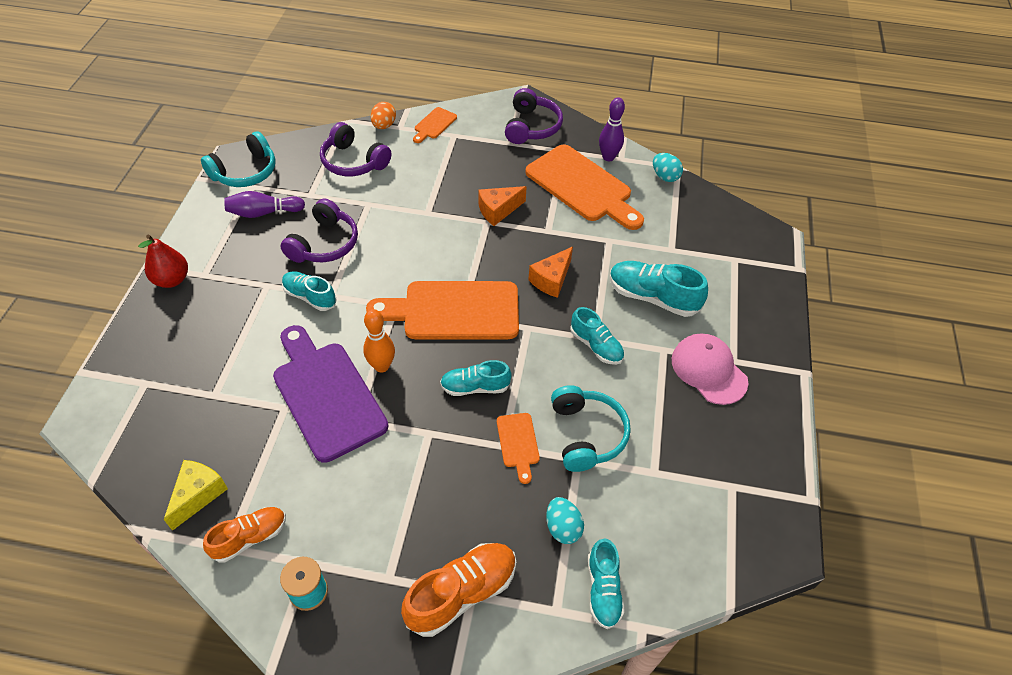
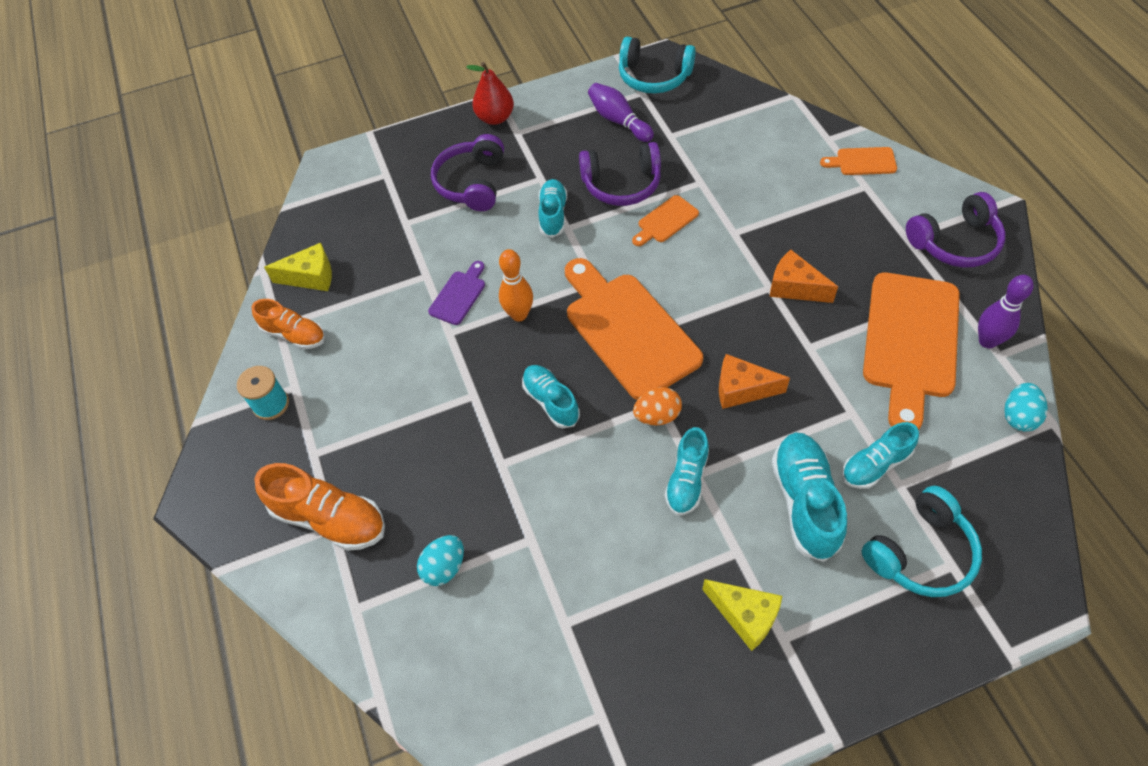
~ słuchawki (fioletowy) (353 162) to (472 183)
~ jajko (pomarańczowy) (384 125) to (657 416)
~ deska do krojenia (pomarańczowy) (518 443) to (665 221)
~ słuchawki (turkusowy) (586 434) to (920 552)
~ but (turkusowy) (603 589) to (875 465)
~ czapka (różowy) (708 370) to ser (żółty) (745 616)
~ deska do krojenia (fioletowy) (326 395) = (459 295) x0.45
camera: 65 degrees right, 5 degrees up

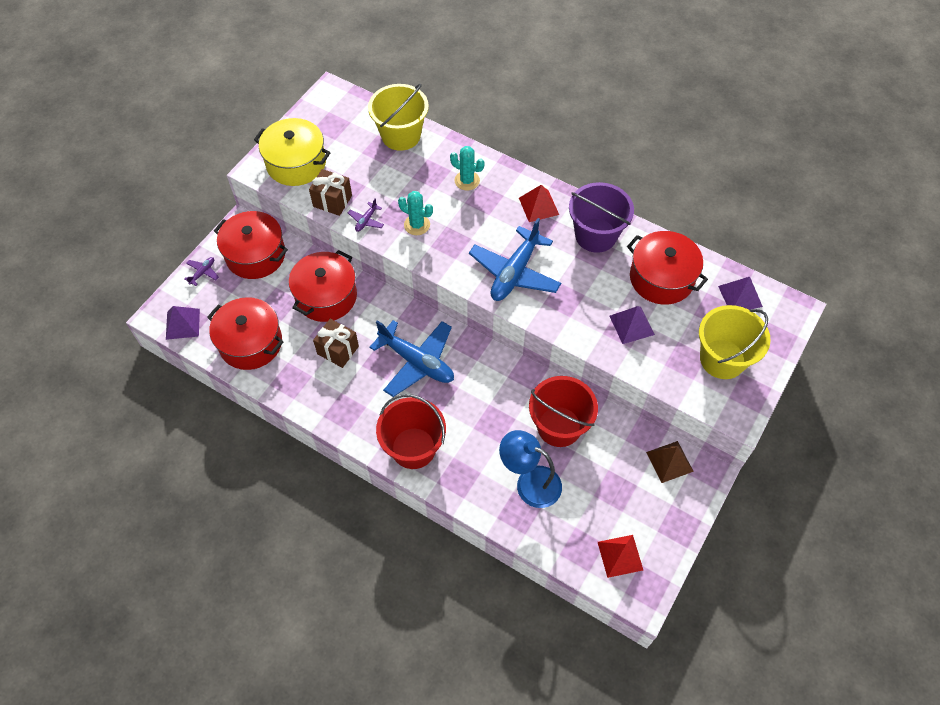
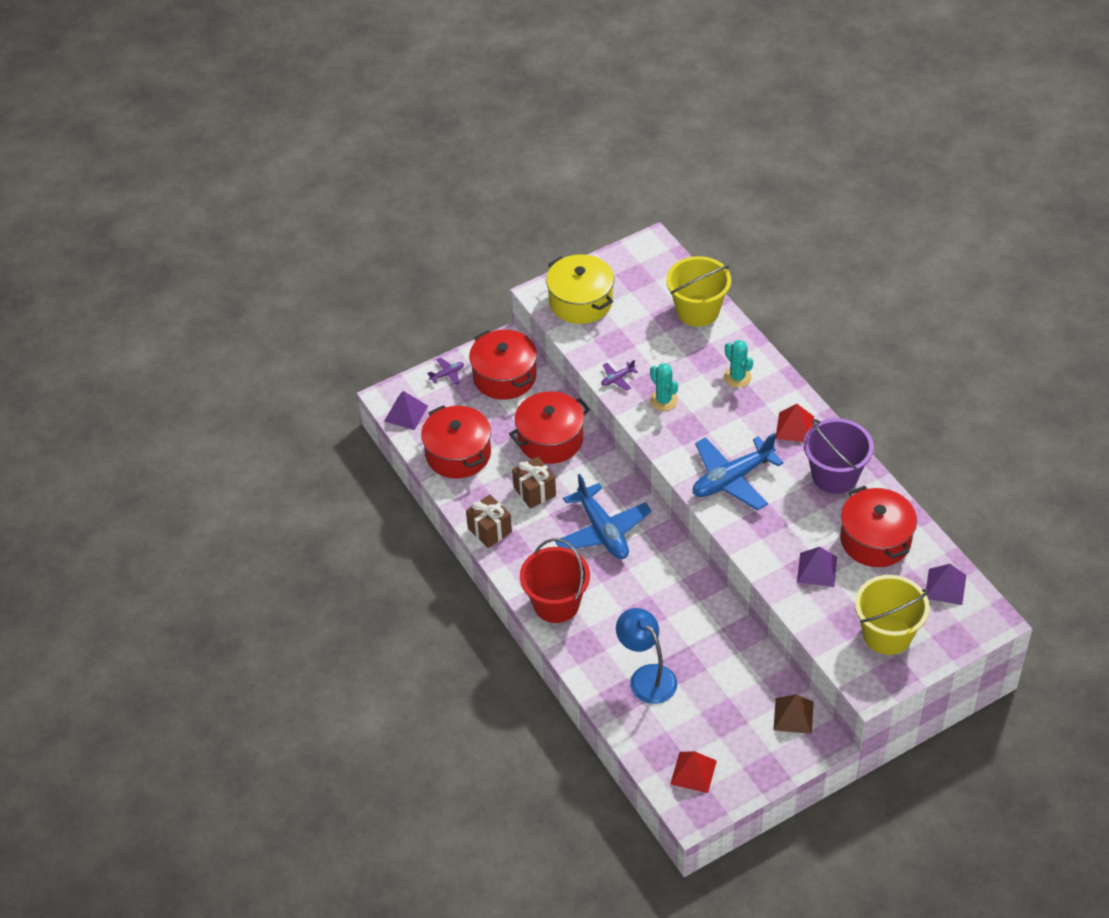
- wiadro (czerwony) (559 426)
~ prezent (brązowy) (332 201) to (489 530)
camera: 30 degrees right, 10 degrees down

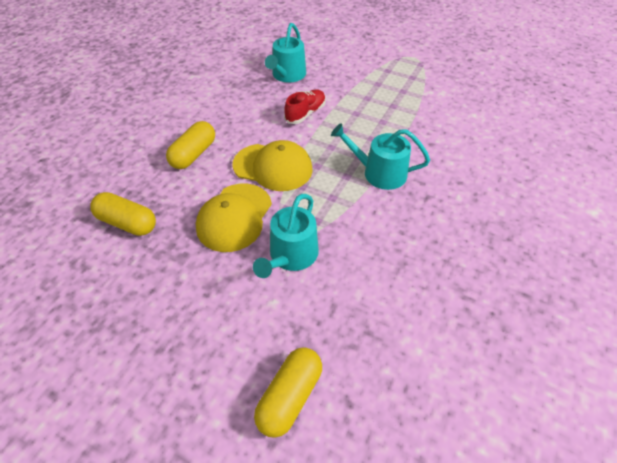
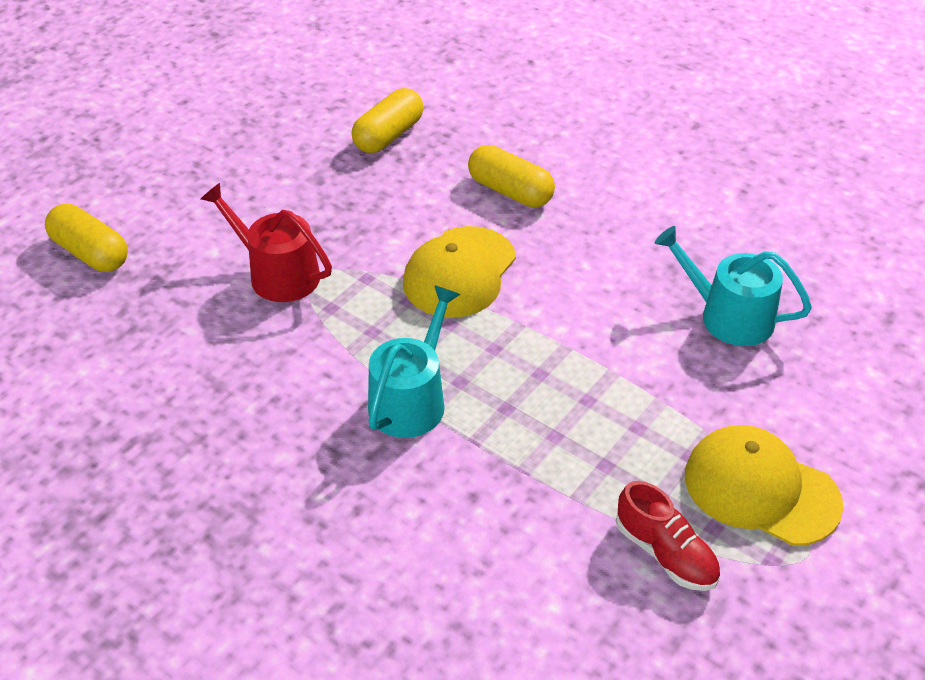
~ czapka (żółty) (234 217) to (761 489)
~ but (czerwony) (305 113) to (665 553)
~ konewka (turkusowy) (291 256) to konewka (czerwony) (277 274)
camera: 100 degrees right, 5 degrees down

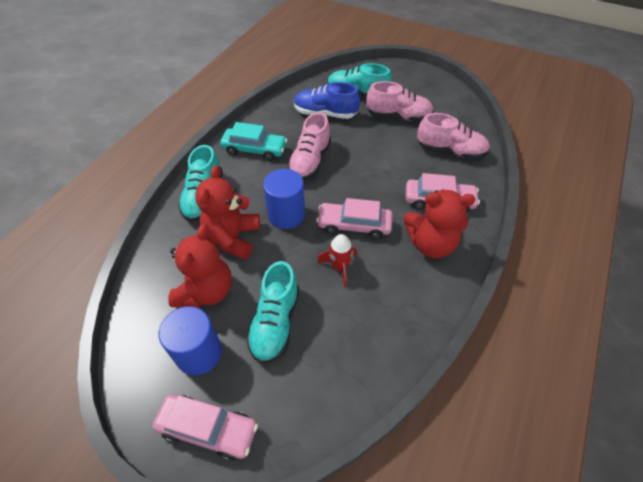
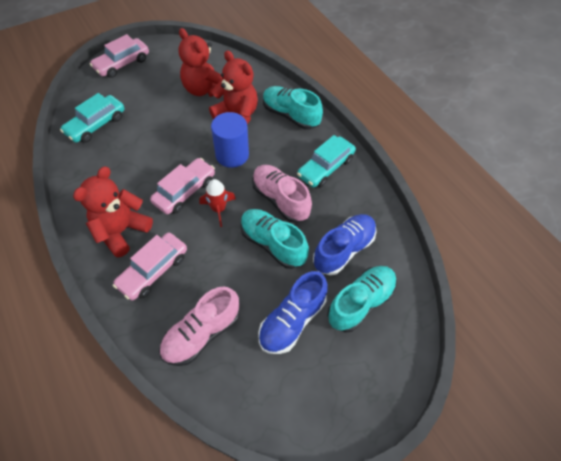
- walec (niebieski) (199 353)
+ samochód (turkusowy) (96 125)
~ but (turkusowy) (275 322) to (272 244)
~ rakieta (czerwony) (339 267) to (218 209)
~ but (różowy) (398 116) to but (niebieski) (292 320)
camera: 120 degrees right, 5 degrees up

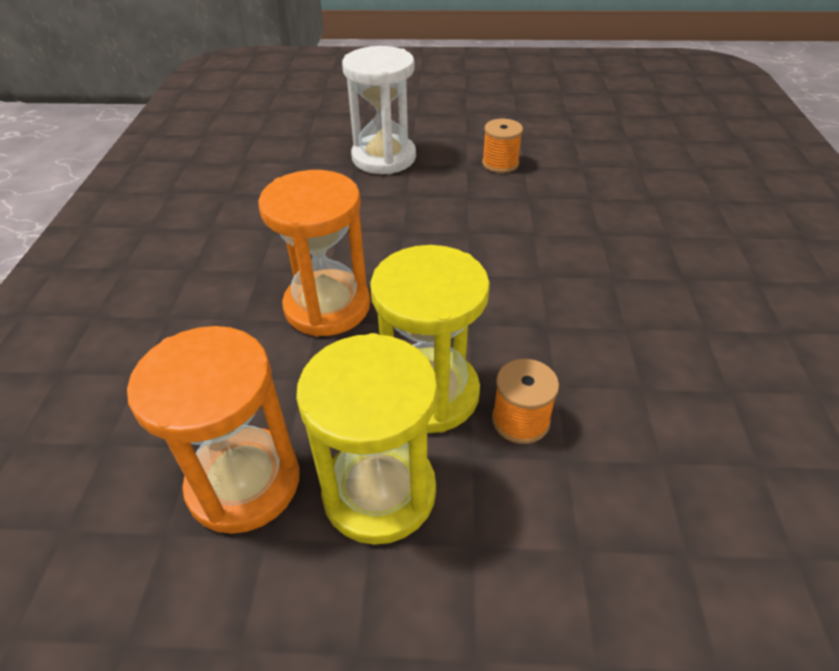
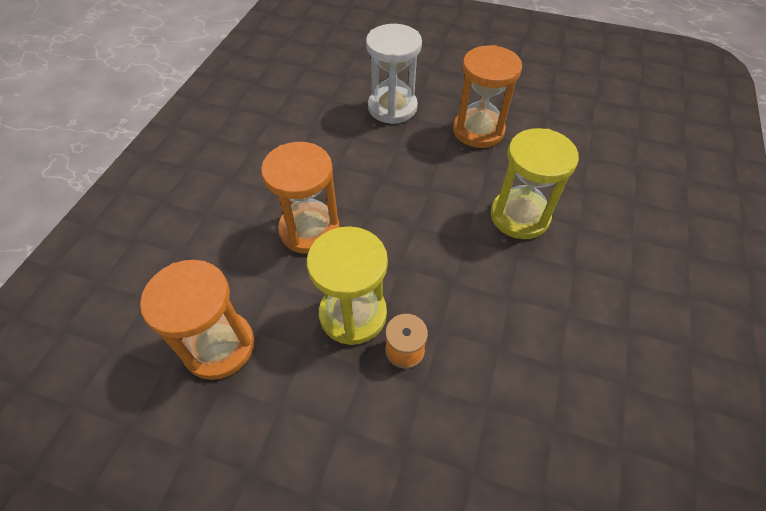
~ klepsydra (żółty) (379 492) to (519 216)
~ szpulka (pomarańczowy) (500 163) to klepsydra (pomarańczowy) (478 130)
camera: 15 degrees right, 10 degrees up

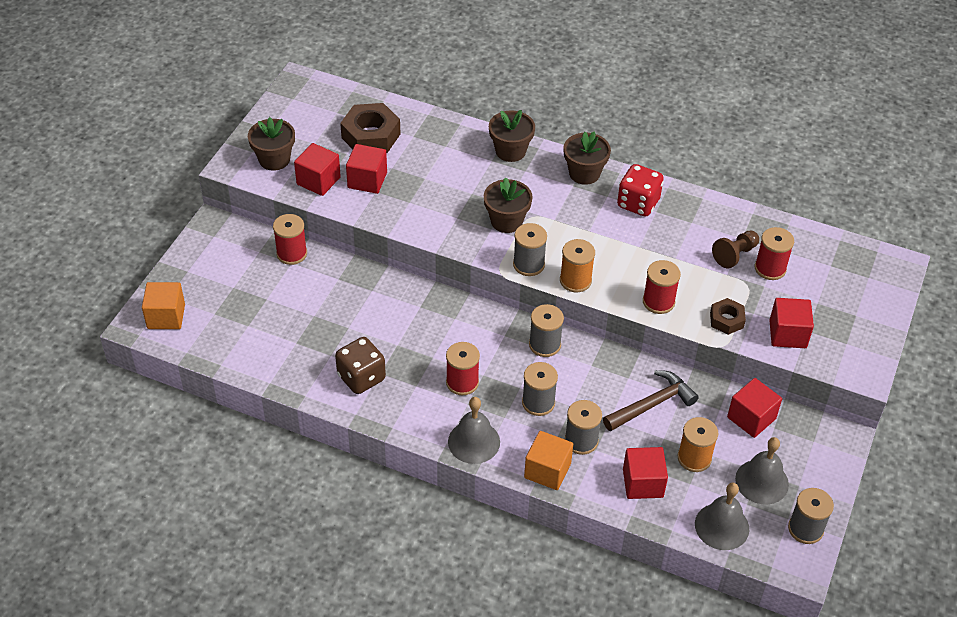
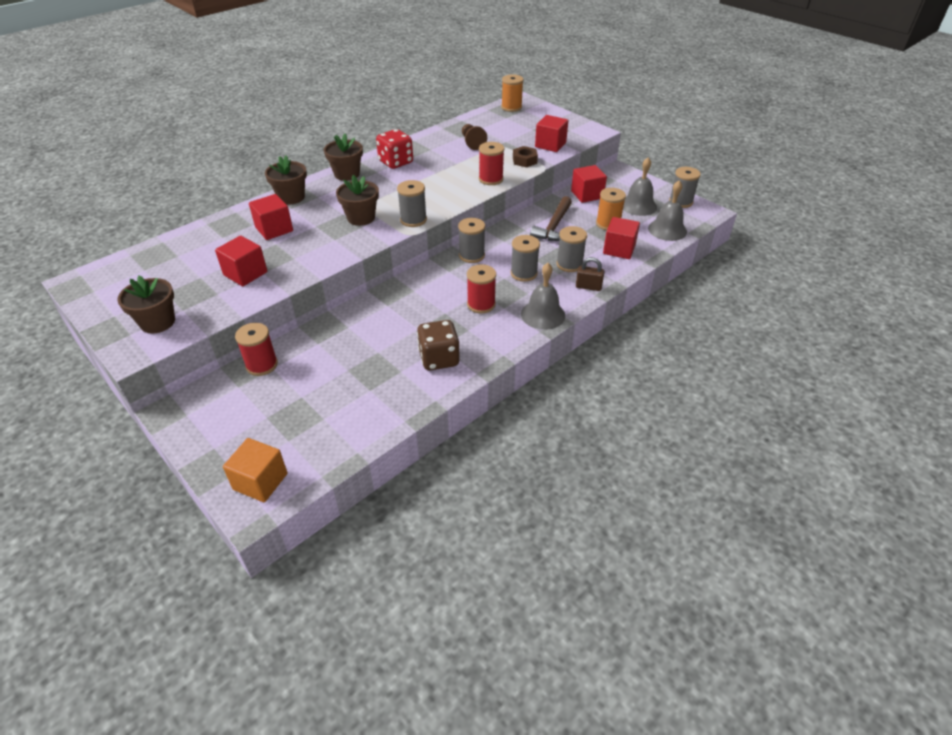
- nakrętka (brązowy) (371 136)
- szpulka (czerwony) (770 268)
~ sześcian (czerwony) (318 181) to (274 229)
~ szpulka (pomarańczowy) (575 280) to (511 107)
~ sześcian (pomarańczowy) (547 470) to kłódka (brązowy) (588 287)
~ młotek (brązowy) (652 404) = (554 226) 150 degrees counterclockwise
camera: 65 degrees left, 5 degrees down

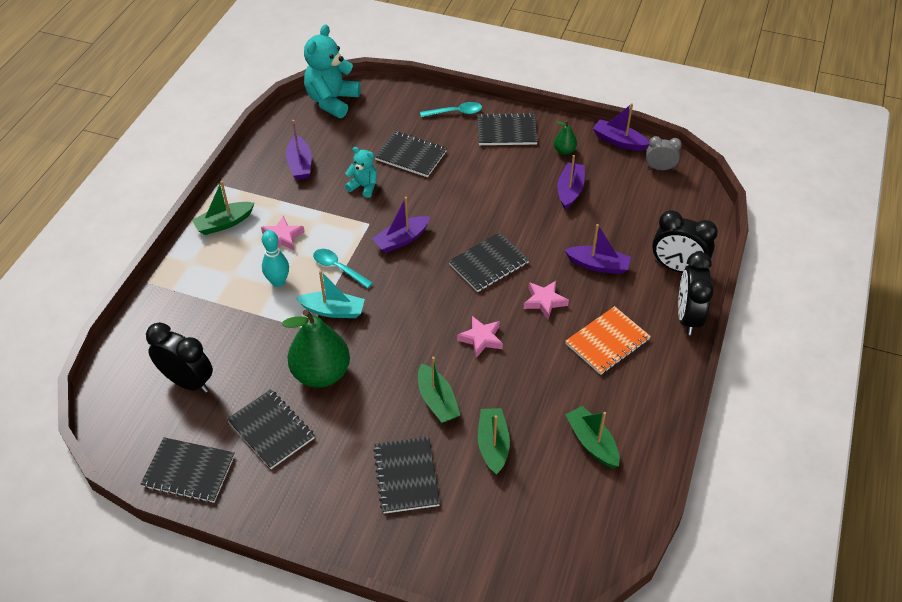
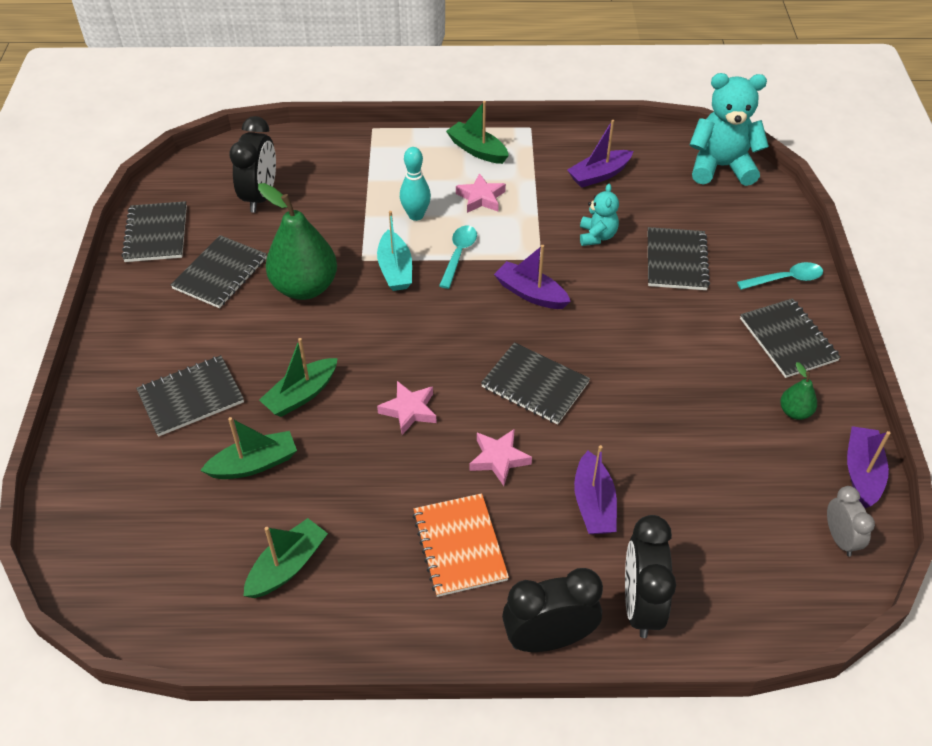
- łódka (fioletowy) (570 191)
~ łyżka (turkusowy) (455 112) = (785 279) 75 degrees counterclockwise
~ zeszyt (pomarańczowy) (607 342) = (460 546) 45 degrees clockwise
camera: 70 degrees right, 0 degrees up

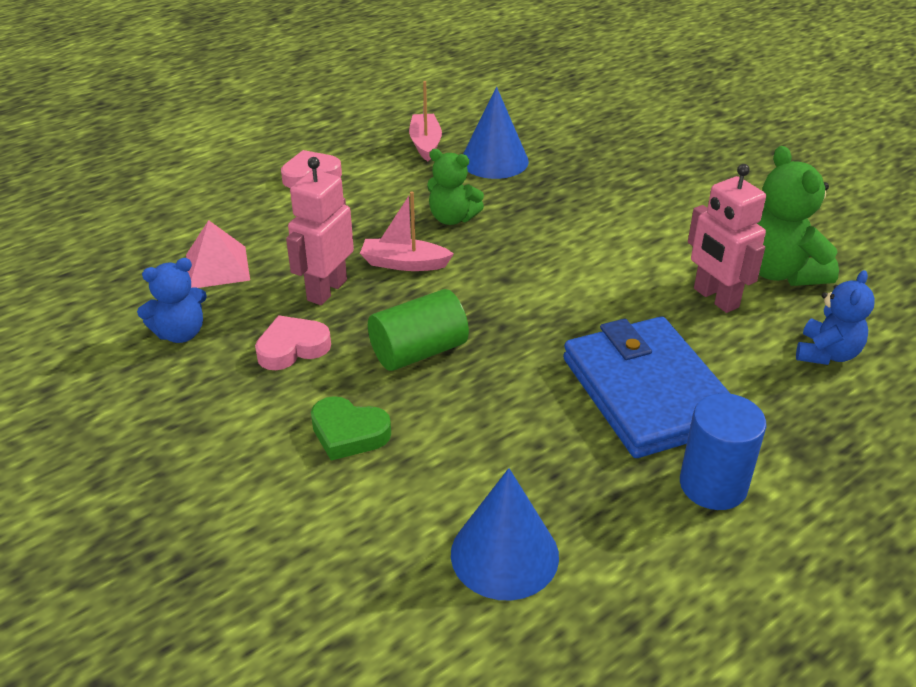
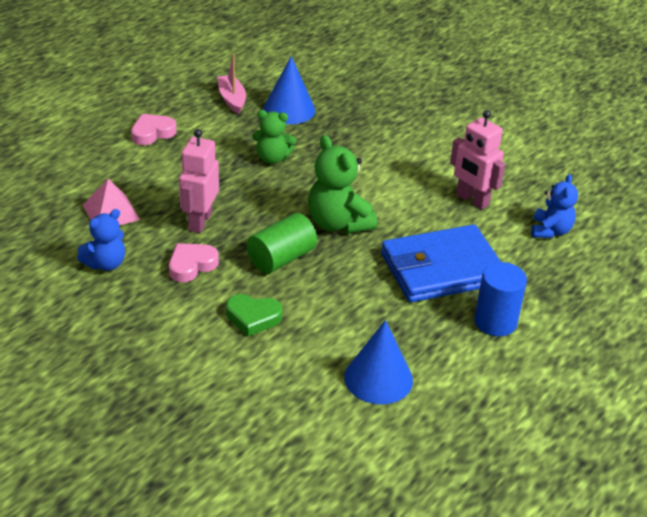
- łódka (różowy) (404 263)
~ miś (zielony) (780 272) to (338 223)
~ portfel (niebieski) (647 392) = (442 269) 75 degrees counterclockwise
camera: 15 degrees left, 0 degrees up

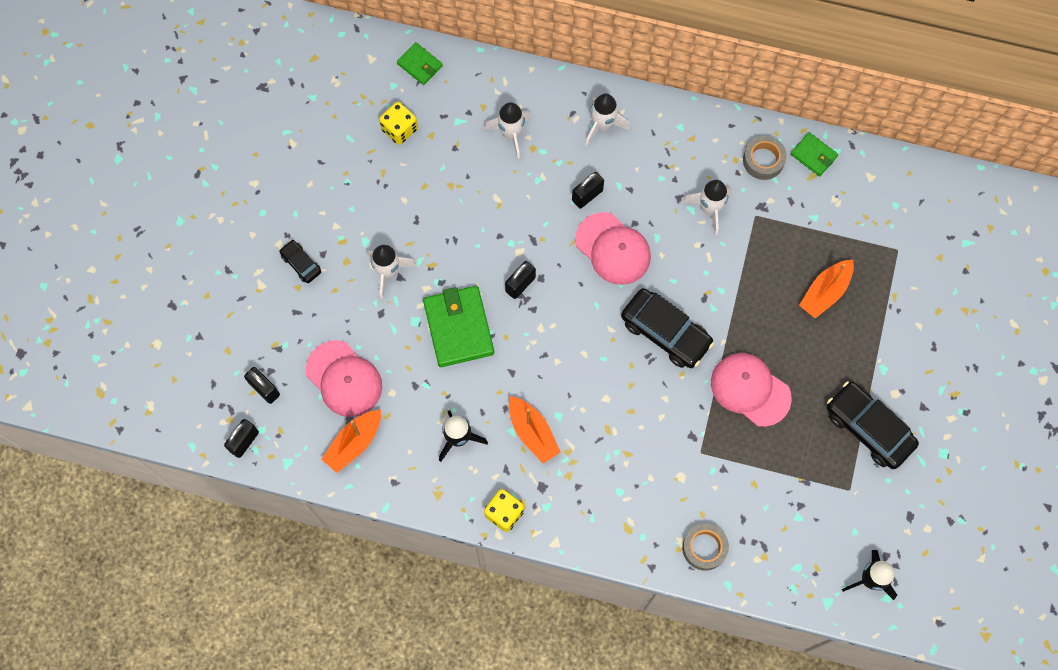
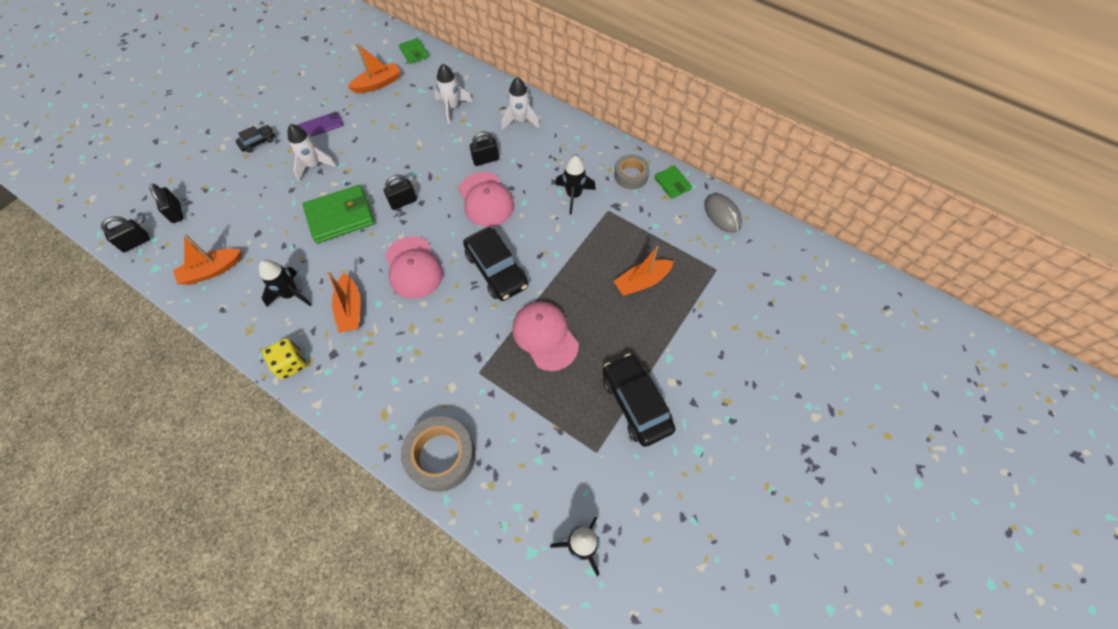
+ telefon (fioletowy) (320 126)
+ myszka (szary) (722 214)
~ czapka (różowy) (344 379) to (413 268)
~ kostka do gry (żółty) (399 129) to łódka (pomarańczowy) (378 84)
~ rakieta (biały) (709 209) to rakieta (czarny) (573 195)
~ samochód (czarny) (301 263) = (258 142) 75 degrees clockwise
~ portfel (zielony) (458 328) = (340 216) 60 degrees clockwise
~ taśma klejąca (szary) (704 548) = (441 456) x1.57
camera: 20 degrees right, 10 degrees down

